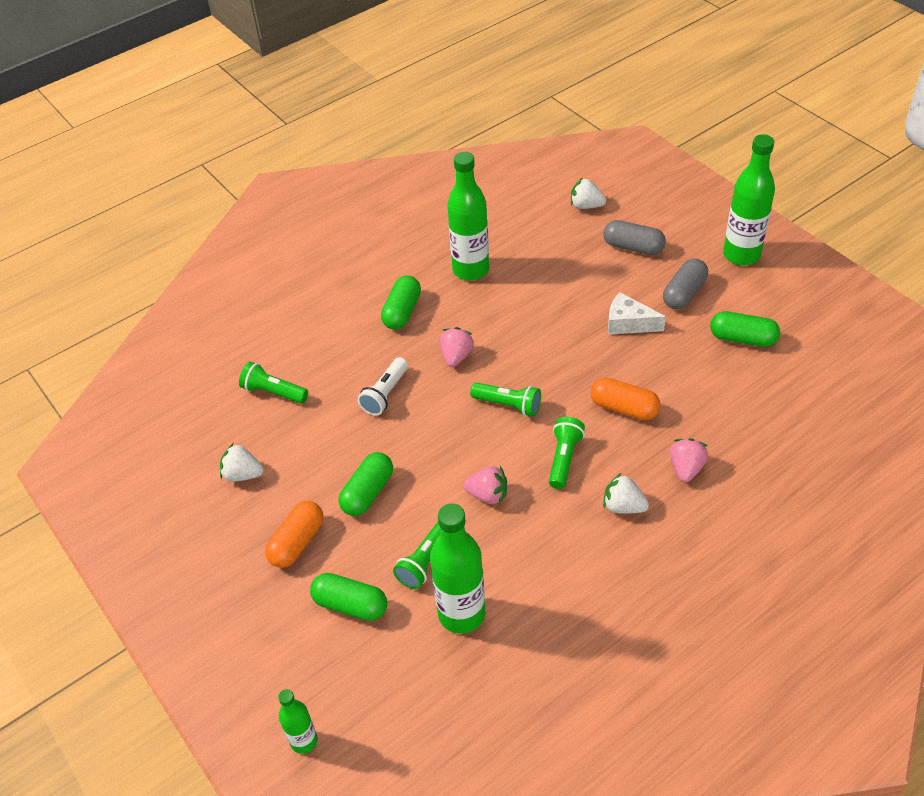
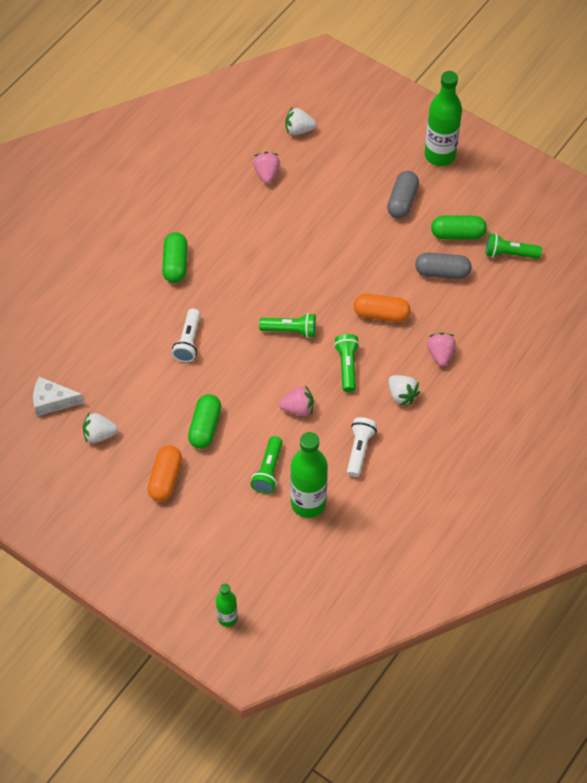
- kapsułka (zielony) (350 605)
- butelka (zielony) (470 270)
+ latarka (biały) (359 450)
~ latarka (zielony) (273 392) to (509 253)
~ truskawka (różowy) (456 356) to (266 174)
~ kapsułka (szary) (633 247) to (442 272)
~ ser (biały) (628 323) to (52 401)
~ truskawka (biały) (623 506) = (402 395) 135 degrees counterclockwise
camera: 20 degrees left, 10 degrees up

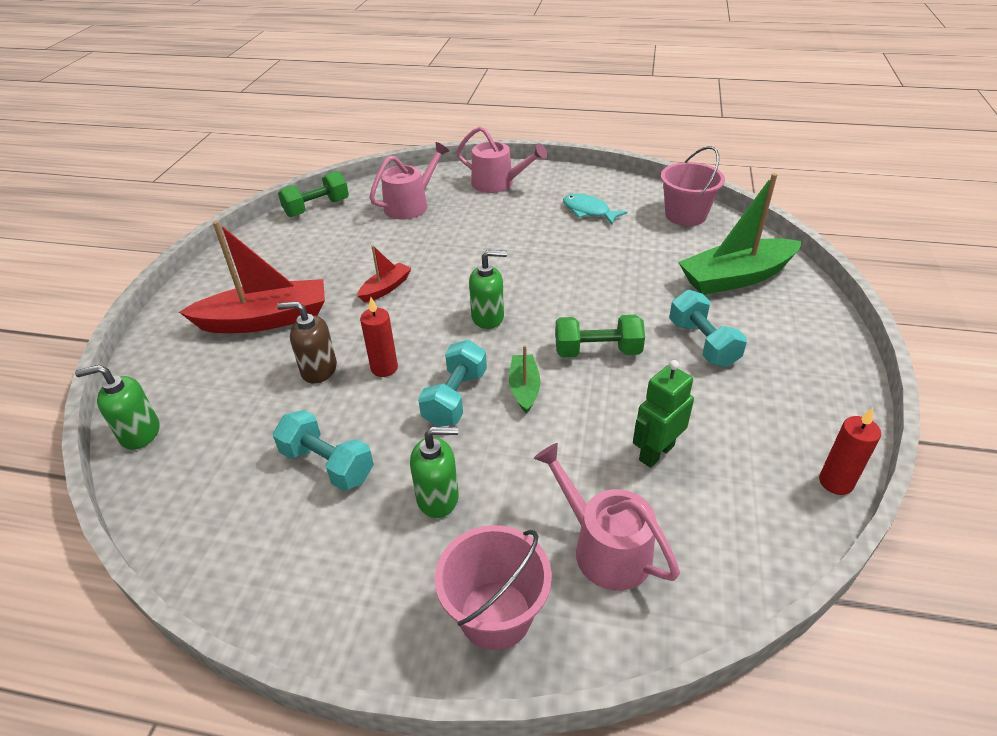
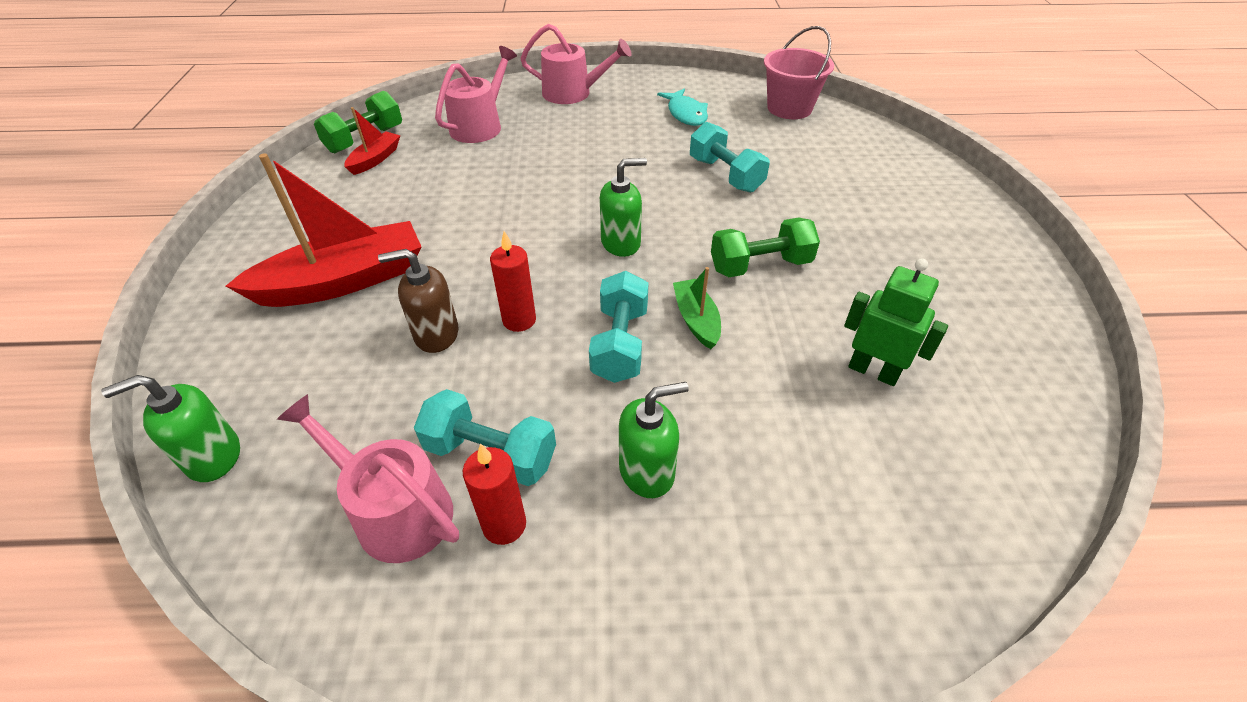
- wiadro (różowy) (495 614)
- łódka (zielony) (736 278)
~ łódka (czerwony) (386 288) to (375 159)
~ konewka (różowy) (605 548) to (395 511)
~ hantel (turkusowy) (702 343) to (725 175)
~ świeca (czerwony) (836 482) to (504 525)
~ ryba (turkusowy) (588 211) = (686 114) 135 degrees counterclockwise
~ robot (zielony) (656 452) = (873 371) 90 degrees clockwise
camera: 15 degrees left, 5 degrees up

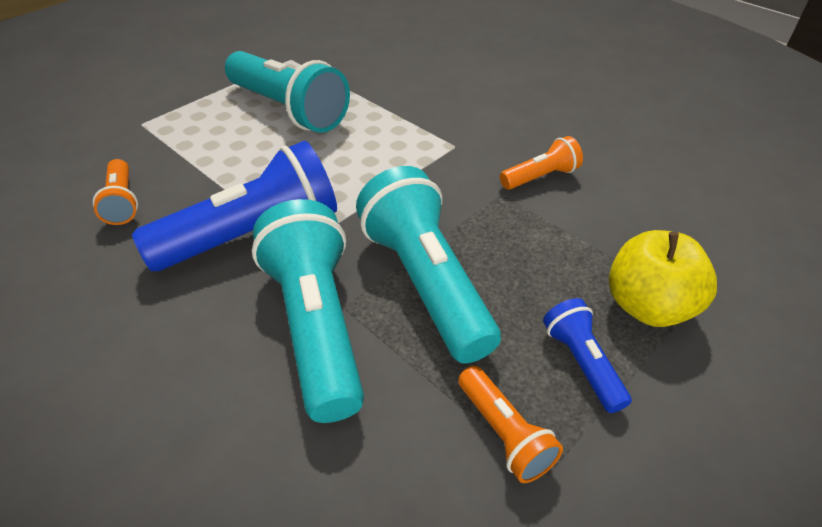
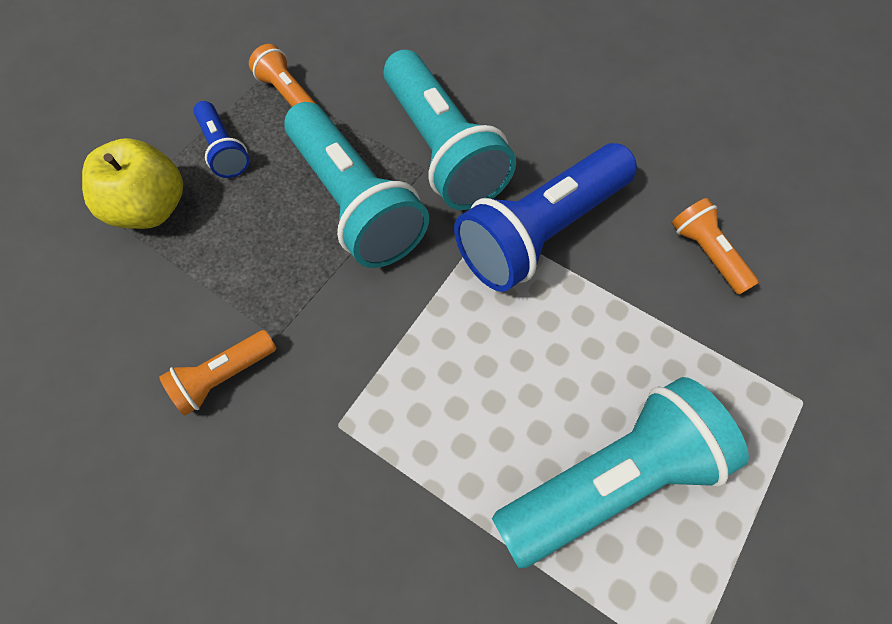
~ latarka (turkusowy) (288 110) = (609 479) 120 degrees clockwise
camera: 170 degrees right, 20 degrees up

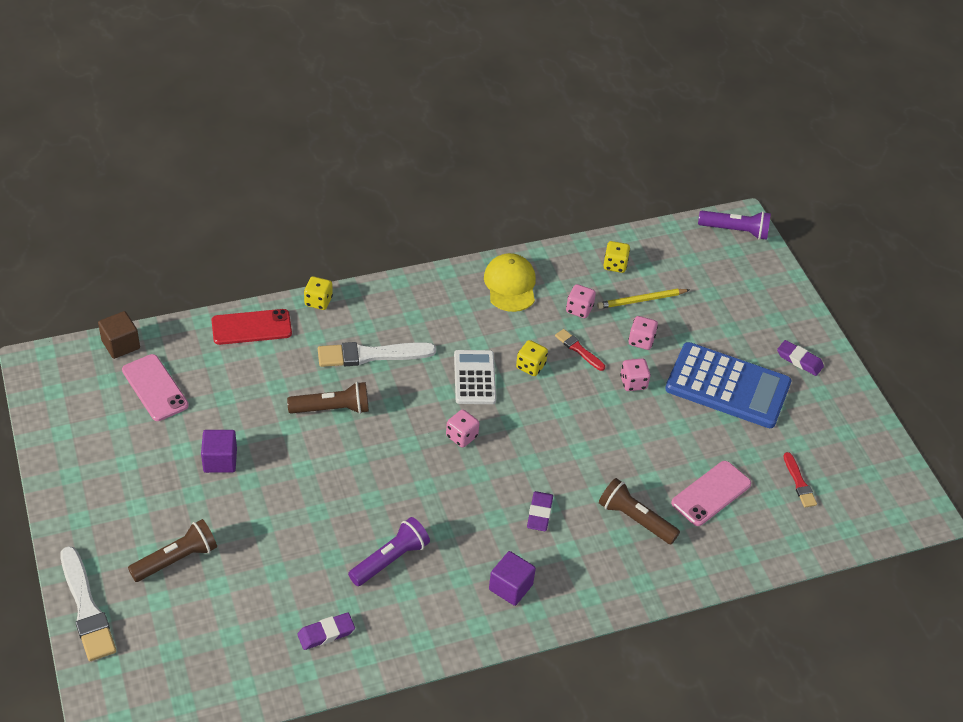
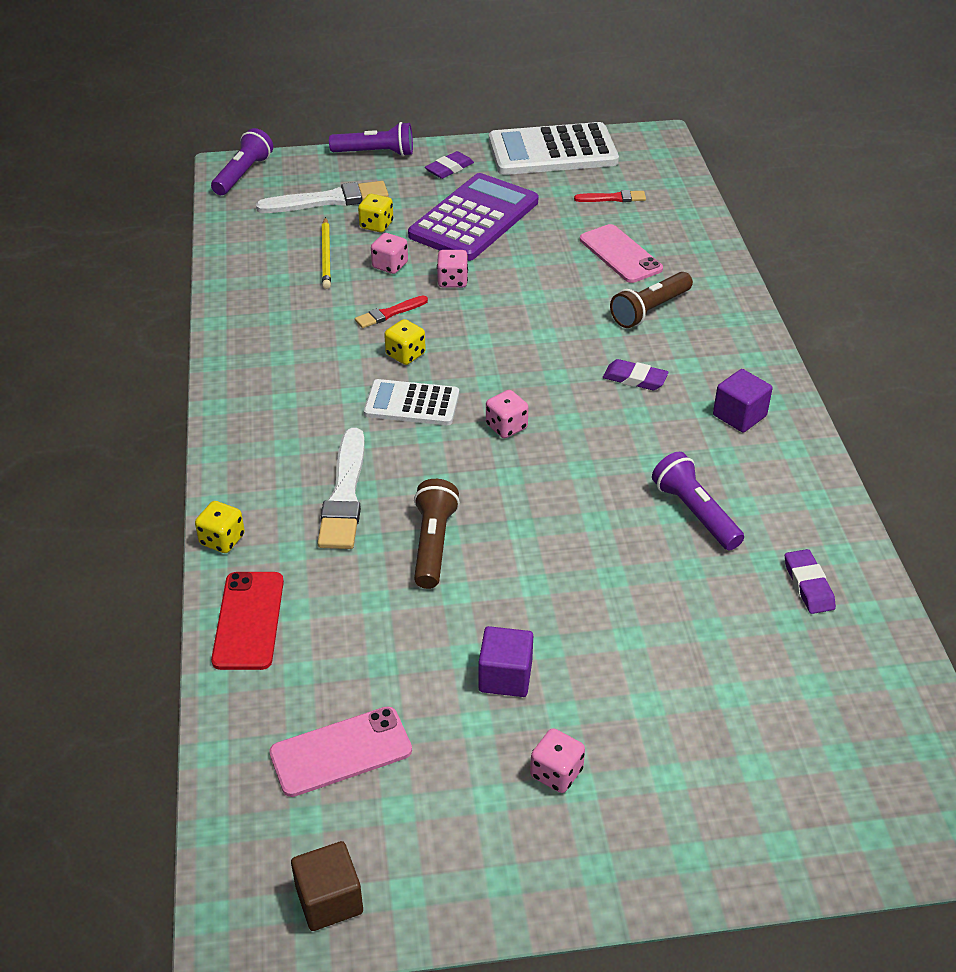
- latarka (brązowy) (176 559)
- czapka (żółty) (510 285)
+ latarka (fioletowy) (375 153)
+ kalkulator (biały) (552 151)
~ pędzel (biały) (86 608) to (328 200)
~ sześcian (brązowy) (121 344) to (329 900)
~ kostka do gry (różowy) (579 309) to (556 773)
~ kostka do gry (żółty) (615 265) to (376 225)
~ kalkulator (niebieski) (727 386) to kalkulator (fioletowy) (474 219)
camera: 75 degrees left, 5 degrees down

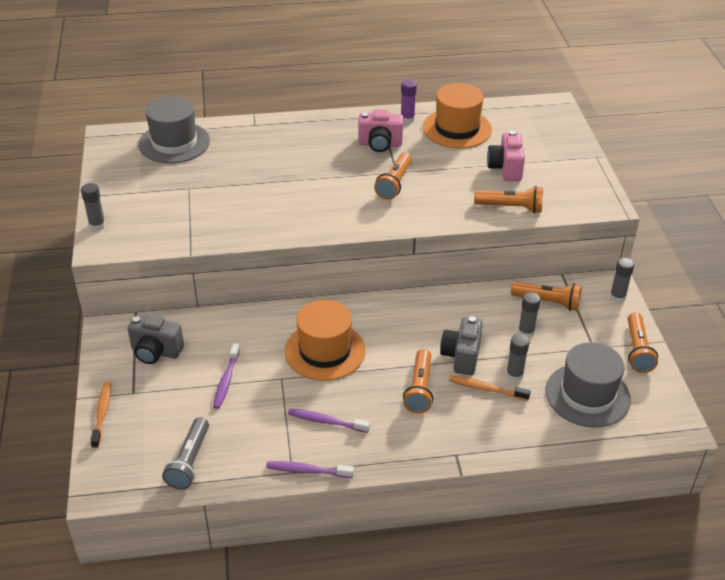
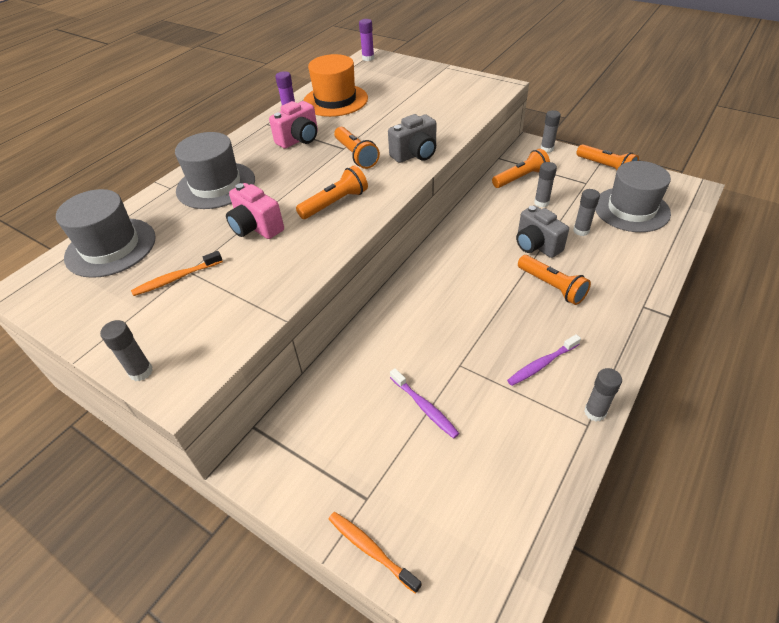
- latarka (szary) (189 461)
- kapelusz (pomarańczowy) (325 351)
+ kapelusz (szary) (216 185)
+ klej w sztyfcie (fioletowy) (368 58)
~ aparat fotograficzny (szary) (156 352) to (415 154)
~ szczoteczka do zębów (pomarańczowy) (487 389) to (177 278)
~ latarka (pomarańczowy) (511 207) to (335 203)
~ aparat fotograficzny (różowy) (505 169) to (256 228)
~ szczoteczka do zębów (fioletowy) (307 471) to klej w sztyfcie (szary) (595 412)
camera: 45 degrees left, 5 degrees up

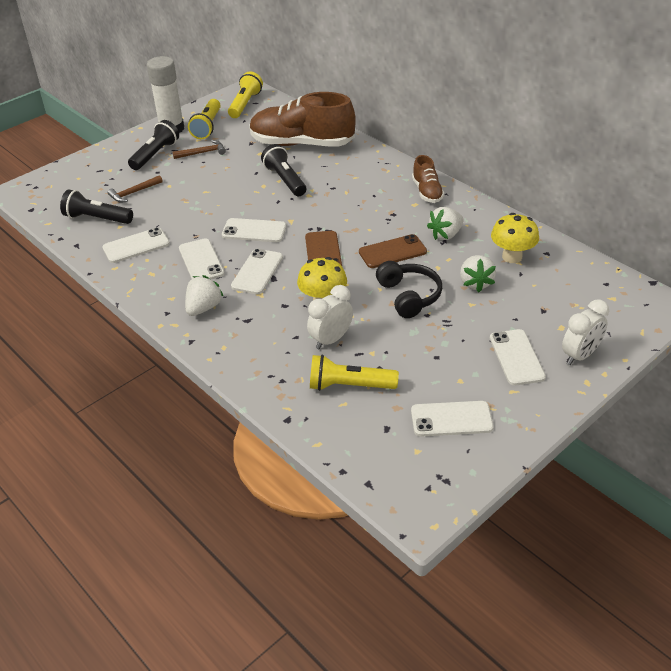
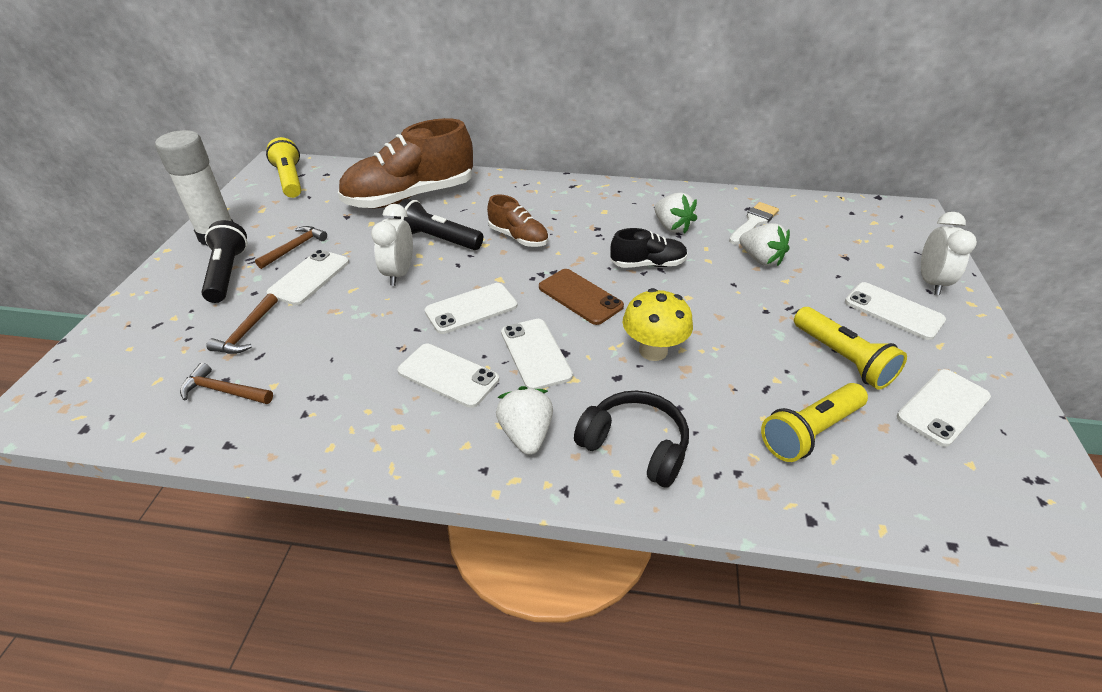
~ telefon (biały) (136 246) to (309 277)
~ latarka (żółty) (207 126) to (842 358)
~ budzik (biały) (331 340) to (399 273)
~ słuchawki (czarny) (409 296) to (635 446)
~ but (brązowy) (427 192) to (518 237)
~ latarka (czarny) (97 218) to młotek (brązowy) (223 391)
~ telefon (brązowy) (392 252) to but (czarny) (647 264)
~ grzyb (żółty) (512 257) to pędzel (biały) (753 222)
~ truskawka (biały) (445 235) = (672 227) 45 degrees counterclockwise
camera: 40 degrees left, 0 degrees up

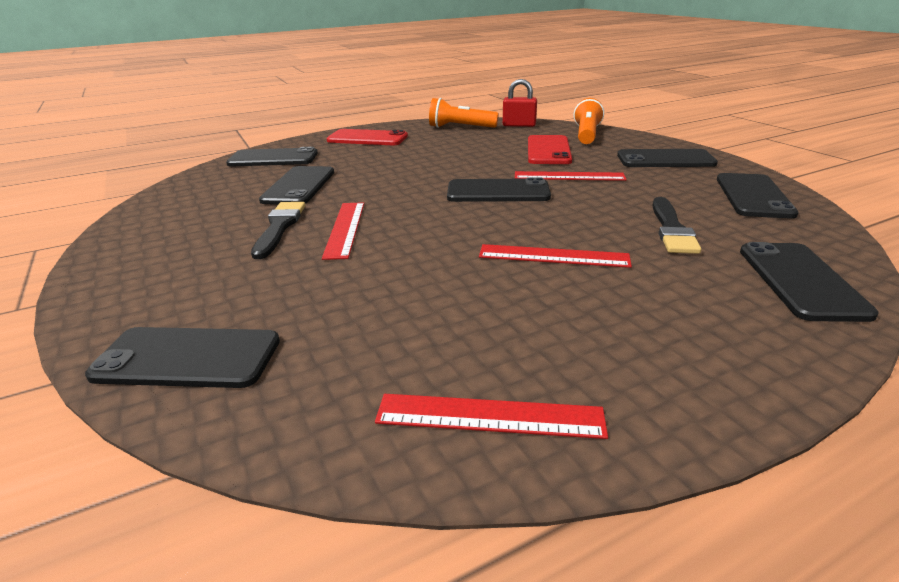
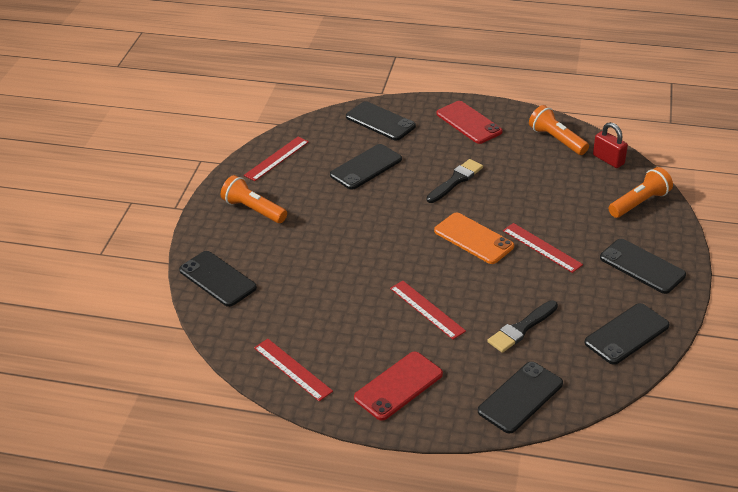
+ latarka (pomarańczowy) (253 210)
~ pędzel (czarny) (279 227) to (455 180)
~ linijka (czerwony) (345 229) to (277 158)
~ telefon (czerwony) (548 150) to (398 386)
~ telefon (czarny) (498 192) to telefon (pomarańczowy) (473 239)
camera: 40 degrees right, 10 degrees up

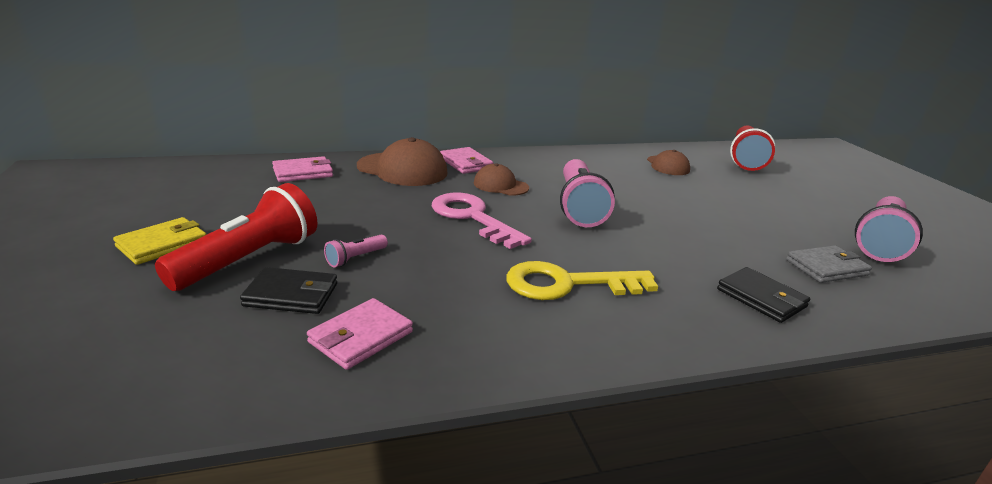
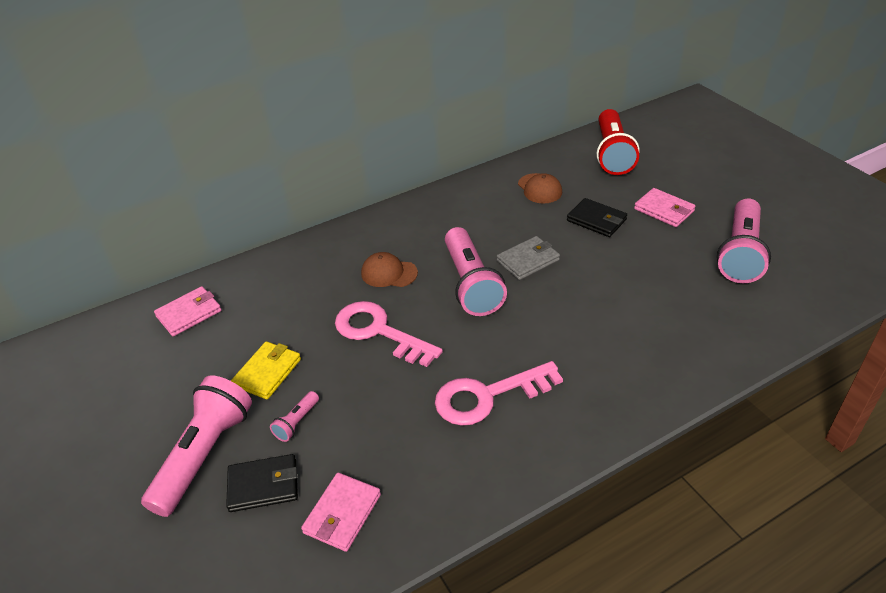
- czapka (brązowy) (402 169)
~ portfel (żółty) (162 244) to (267 372)
~ portfel (różowy) (466 163) to (664 210)
~ portfel (czarny) (761 298) to (596 220)
~ portfel (szary) (826 267) to (528 260)
~ latarka (czerwony) (249 259) to latarka (różowy) (205 454)
~ klucz (żółty) (567 284) to klucz (różowy) (487 396)
camera: 10 degrees left, 15 degrees up

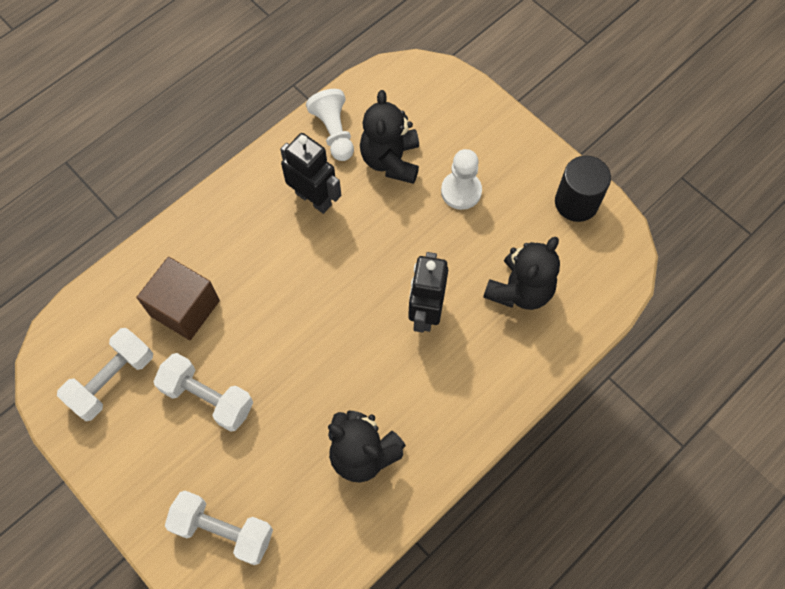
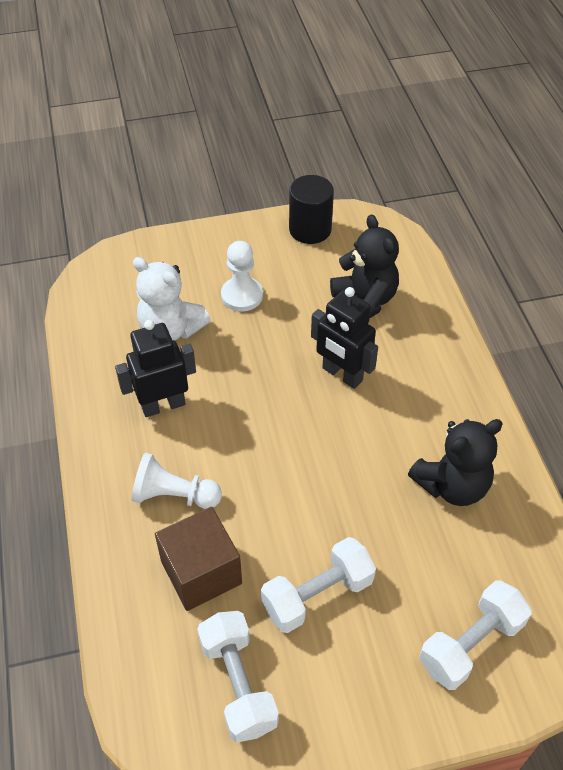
~ pionek (biały) (334 132) to (174 495)
~ miś (czarny) (391 160) to miś (biały) (171 329)
camera: 60 degrees left, 15 degrees down

